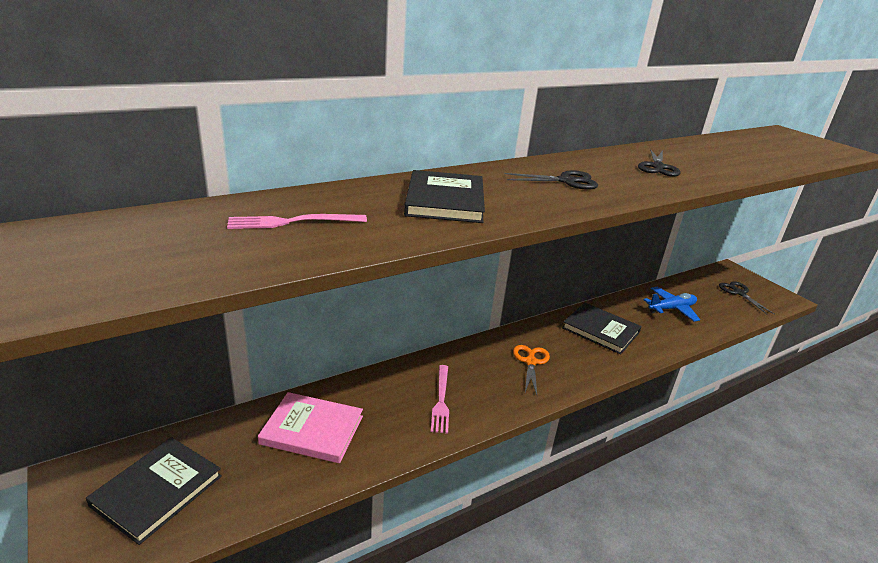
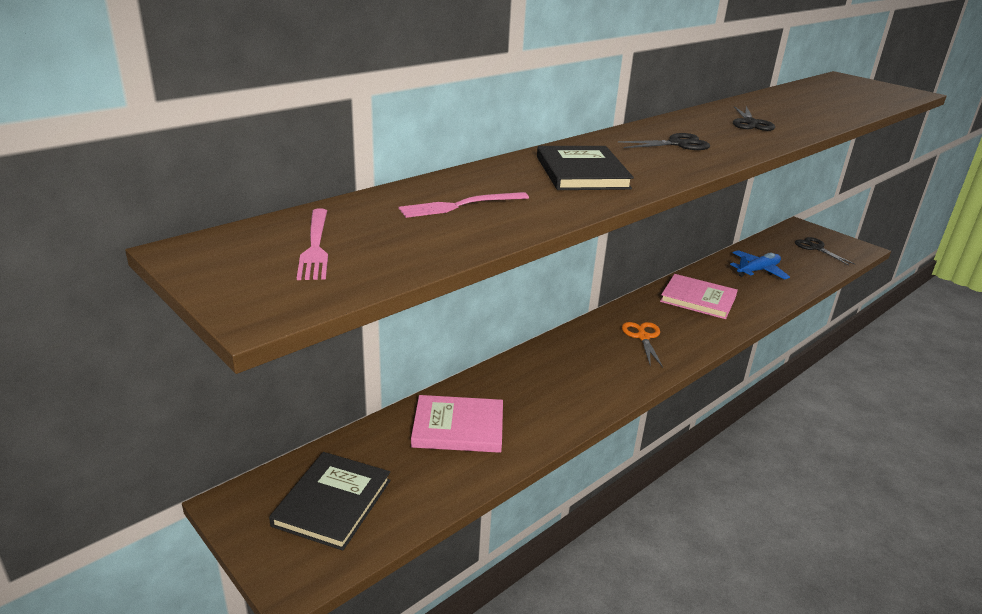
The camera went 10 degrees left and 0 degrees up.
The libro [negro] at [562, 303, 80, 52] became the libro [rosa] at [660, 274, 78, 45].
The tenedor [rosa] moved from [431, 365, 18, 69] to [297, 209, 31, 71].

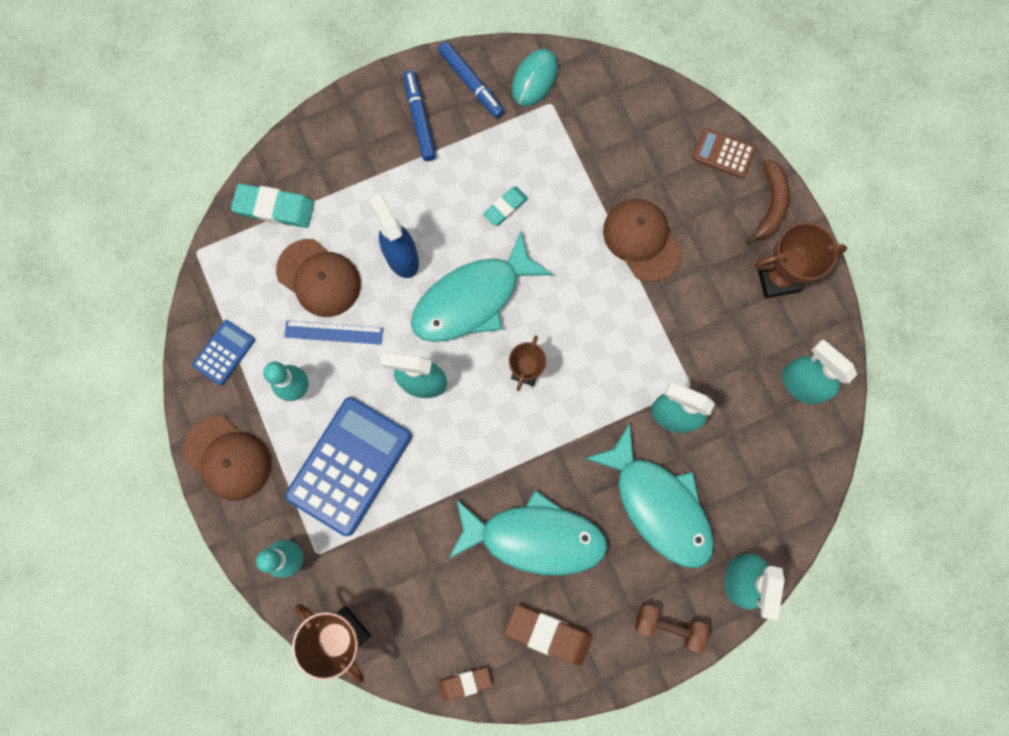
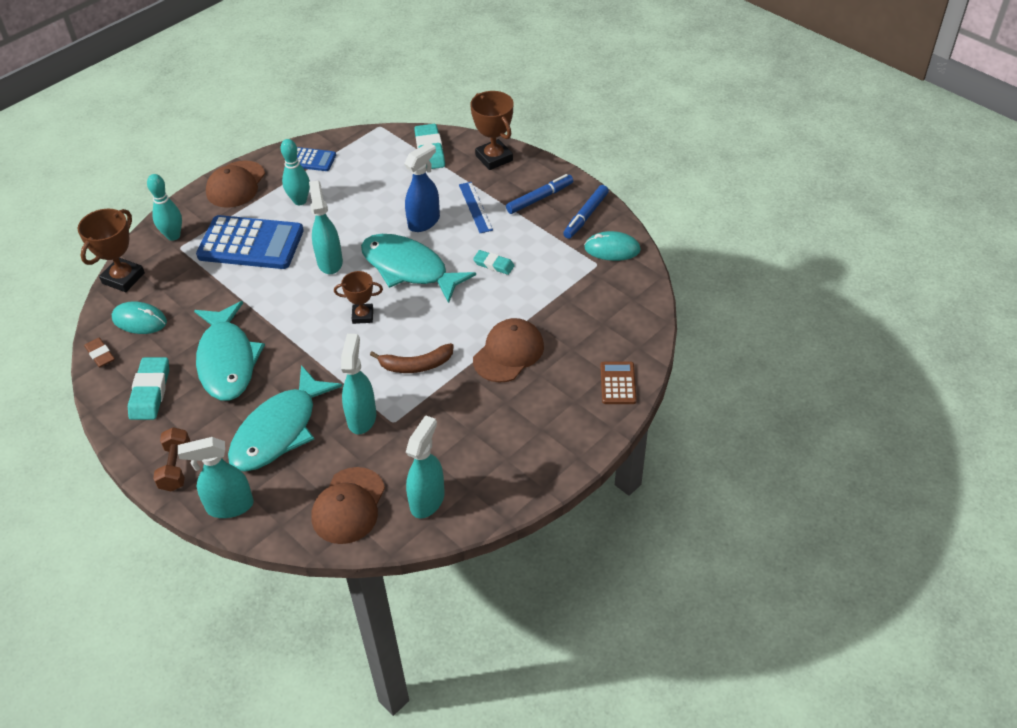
The camera went 70 degrees right and 30 degrees down.
The plátano [marrón] moved from [746, 159, 44, 85] to [370, 343, 84, 30].
The trofeo [marrón] moved from [755, 222, 92, 76] to [470, 91, 43, 79].
The gorra [marrón] moved from [276, 239, 85, 78] to [311, 467, 74, 77].
The regla [azul] moved from [284, 320, 99, 25] to [459, 182, 34, 51].
The goma de borrar [marrón] at [505, 604, 87, 62] became the goma de borrar [turquesa] at [128, 357, 41, 63].
The ratón [turquesa] at [112, 301, 55, 33] appeared.

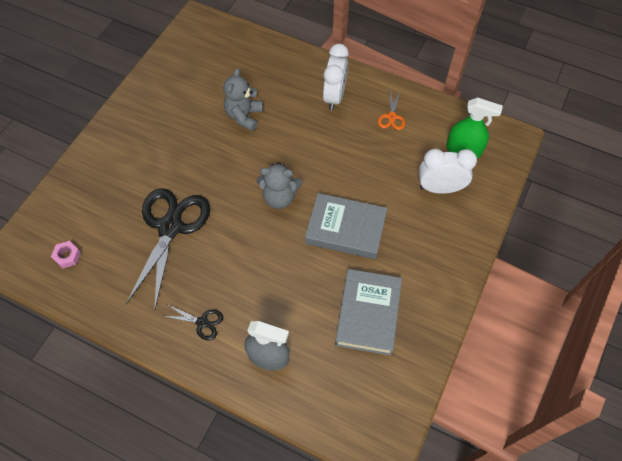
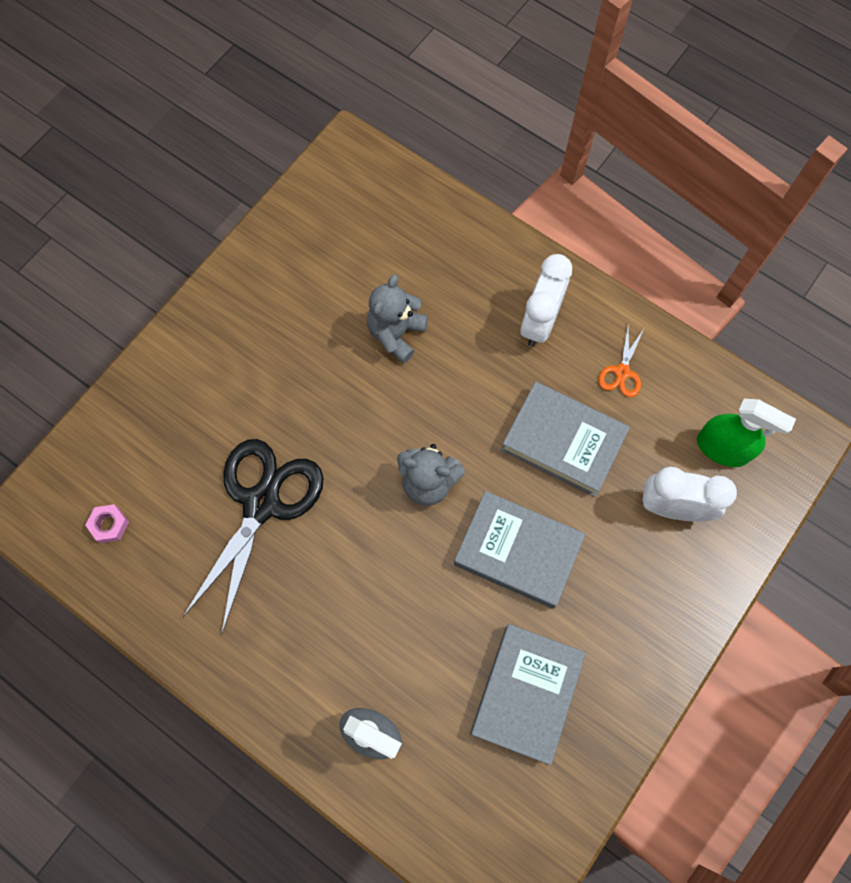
The camera went 10 degrees right and 10 degrees up.
The tijeras [negro] at [163, 304, 60, 36] disappeared.
The libro [gris] at [501, 381, 129, 116] appeared.

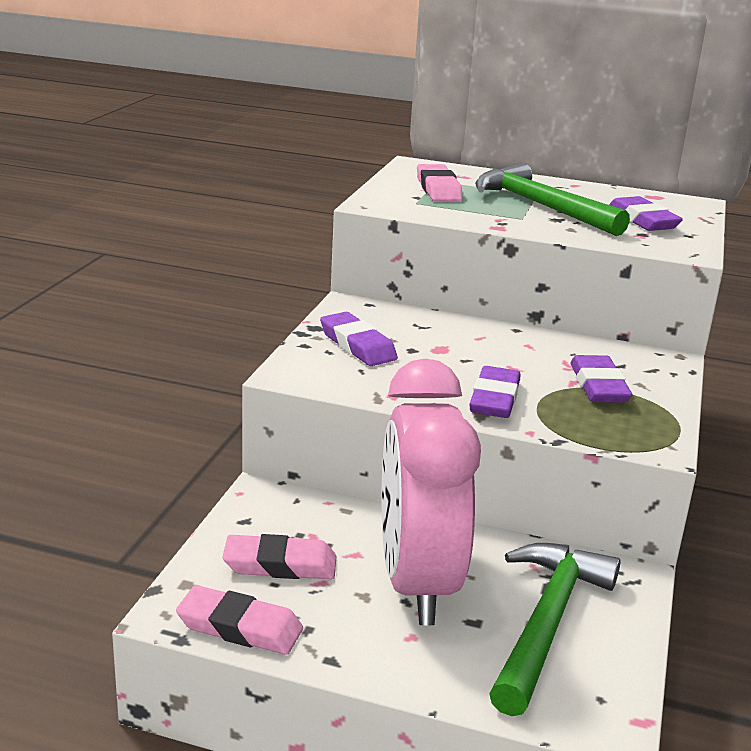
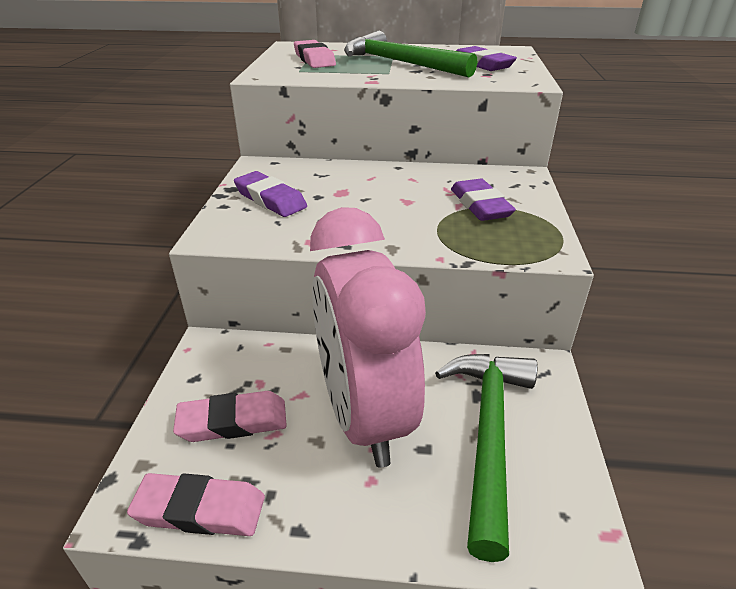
The camera went 10 degrees left and 10 degrees up.
The goma de borrar [morado] at [469, 366, 51, 52] disappeared.

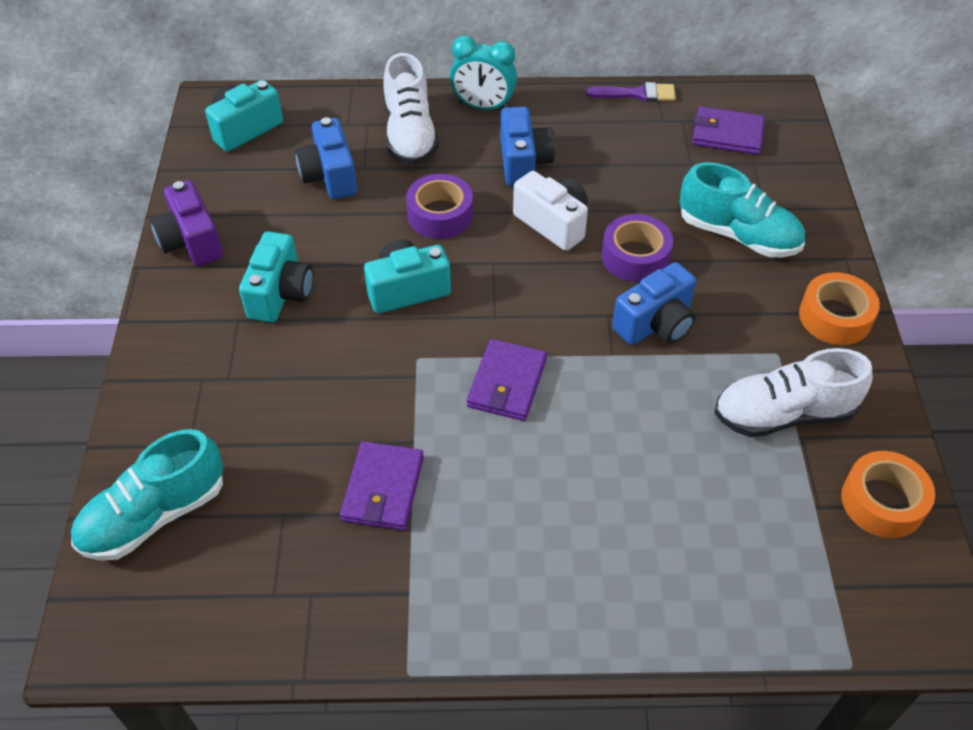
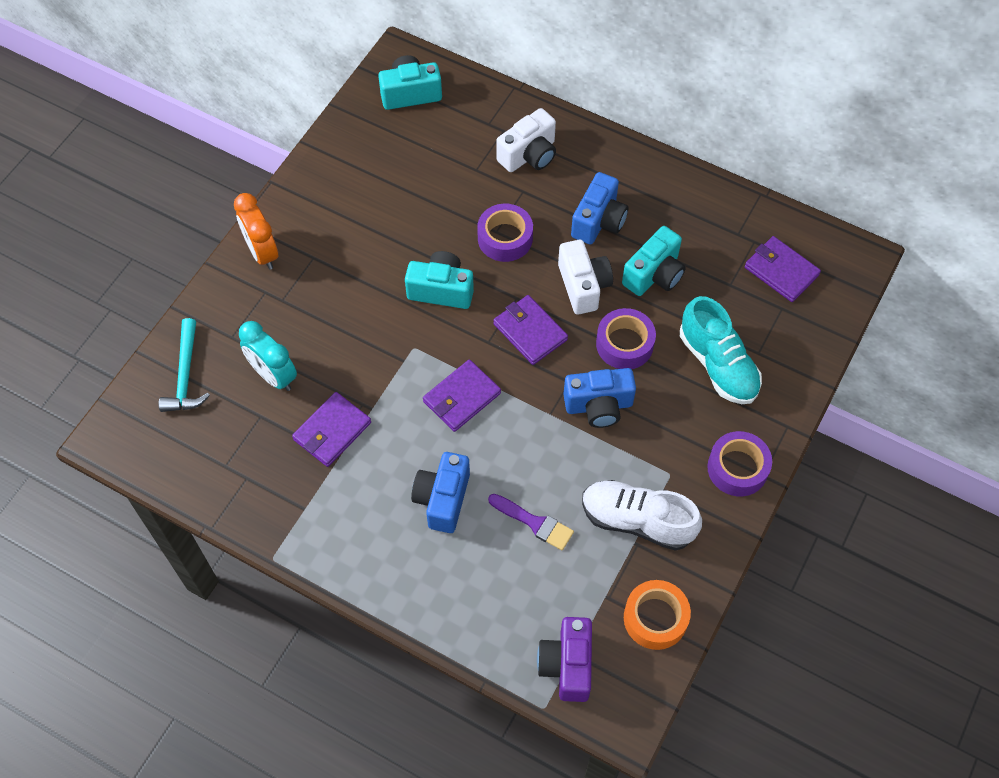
The camera went 30 degrees right and 10 degrees up.
The despertador [turquesa] moved from [450, 35, 67, 75] to [239, 321, 58, 70].
The zapato [blanco] at [384, 53, 55, 112] was replaced by the cámara [blanco] at [496, 108, 60, 64].
The pincel [morado] moved from [586, 82, 90, 20] to [488, 494, 86, 56].
The cámara [azul] moved from [295, 117, 62, 82] to [411, 452, 59, 81].
The cámara [morado] moved from [150, 180, 73, 86] to [537, 617, 55, 85].
The cámara [turquesa] moved from [239, 232, 75, 91] to [622, 226, 64, 70].
The cinta adhesiva [naranja] at [799, 272, 81, 73] became the cinta adhesiva [morado] at [707, 431, 65, 65].
The zapato [turquesa] at [71, 429, 152, 132] was replaced by the martillo [turquesa] at [159, 318, 51, 94].
The despertador [naranja] at [234, 193, 44, 77] appeared.
The cartera [morado] at [493, 295, 75, 70] appeared.

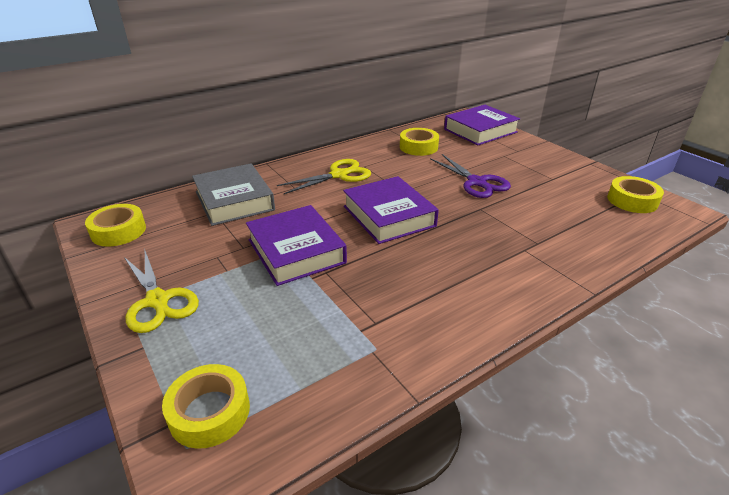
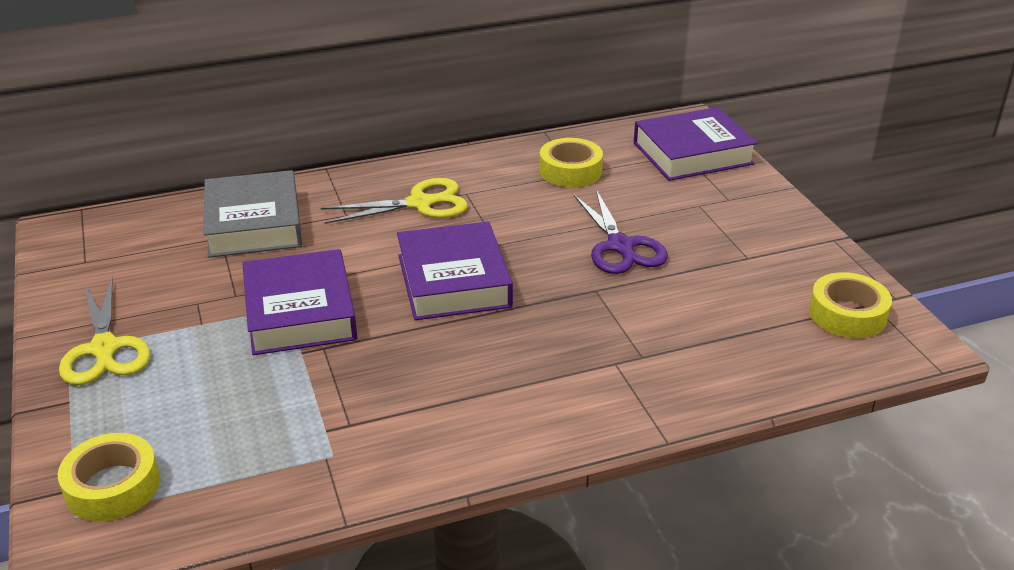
The camera went 15 degrees right and 0 degrees up.
The cinta adhesiva [amarillo] at [85, 204, 61, 43] disappeared.

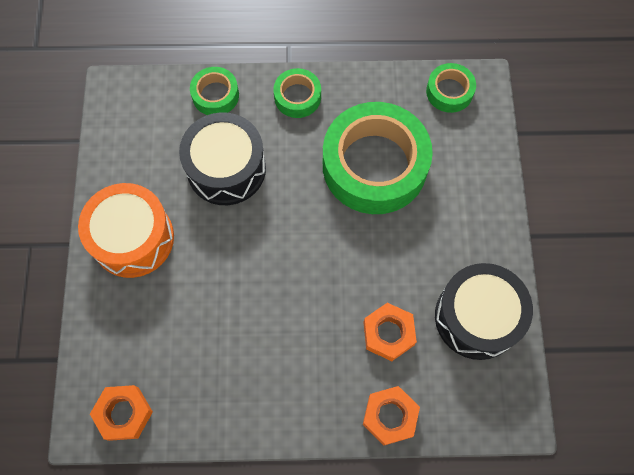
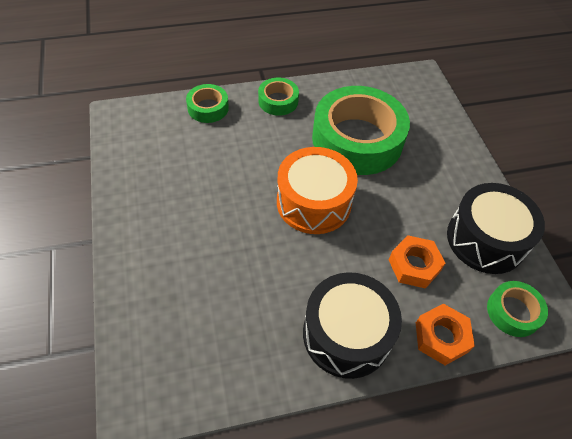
The camera went 15 degrees left and 15 degrees down.
The cinta adhesiva [verde] moved from [426, 63, 50, 50] to [487, 281, 61, 56].
The tambor [negro] moved from [179, 112, 87, 93] to [303, 272, 99, 107].
The tambor [naranja] moved from [78, 183, 96, 95] to [277, 147, 81, 87].
The tuerca [naranja] at [90, 385, 63, 56] disappeared.

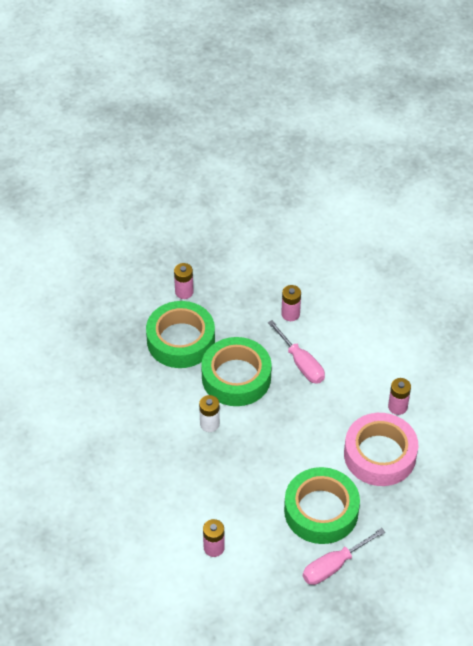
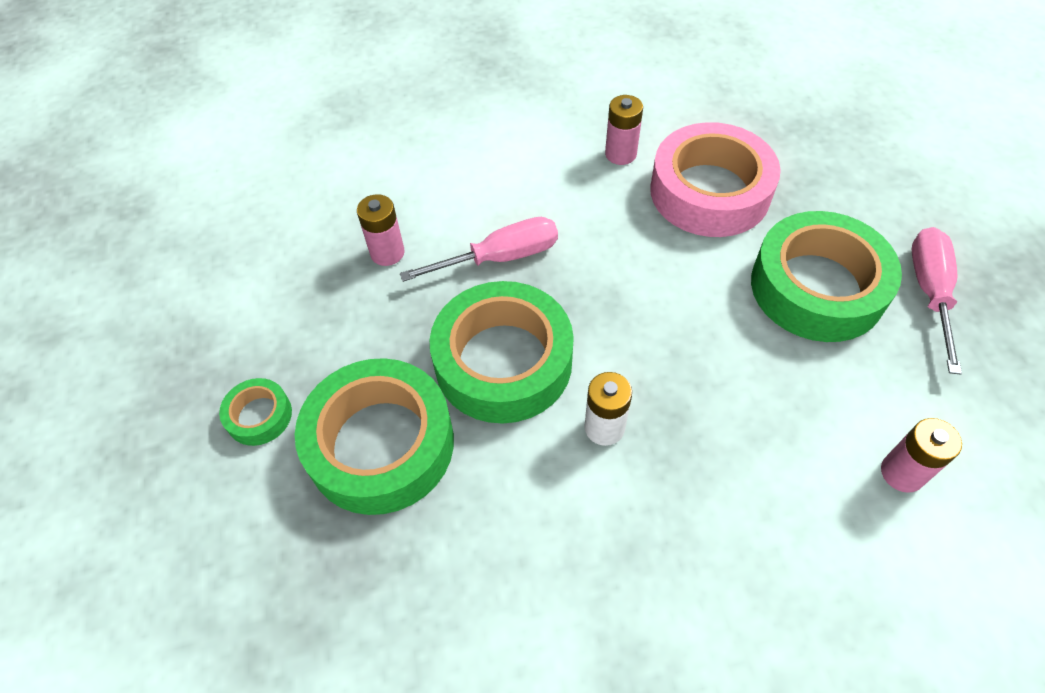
The camera went 75 degrees left and 5 degrees up.
The pila [rosa] at [174, 263, 20, 36] was replaced by the cinta adhesiva [verde] at [219, 378, 73, 68].
The destornillador [rosa] at [303, 528, 82, 57] turned 150 degrees counterclockwise.

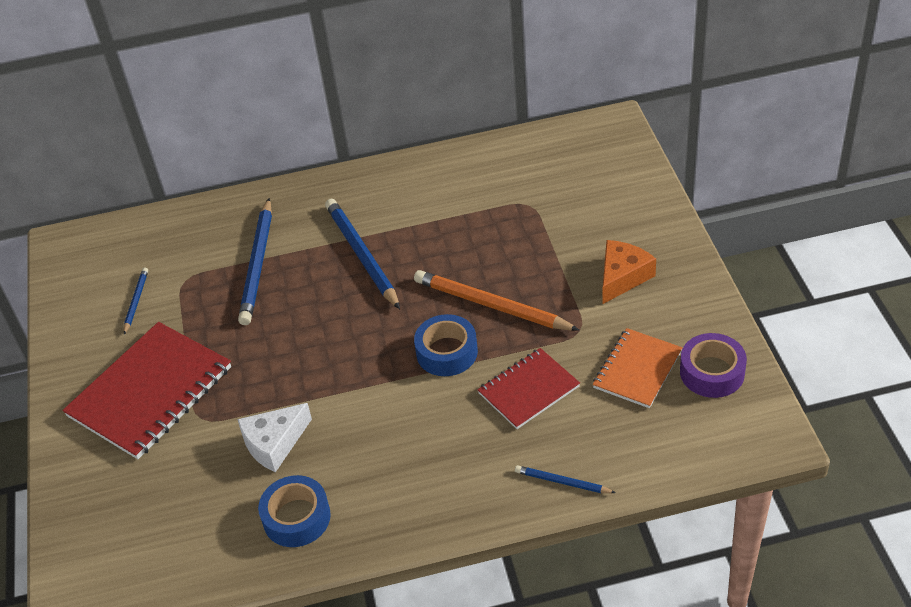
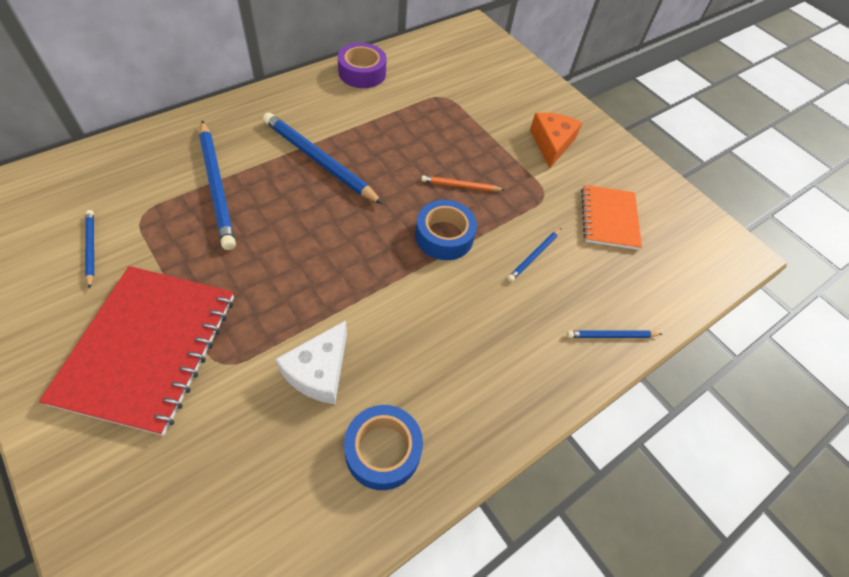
The camera went 35 degrees left and 10 degrees up.
The lápiz [naranja] at [414, 270, 166, 61] changed to 0.50 times the size.
The cinta adhesiva [morado] moved from [680, 333, 67, 65] to [338, 43, 49, 45].
The cuaderno [rojo] at [477, 348, 103, 81] was replaced by the lápiz [azul] at [507, 228, 54, 54].

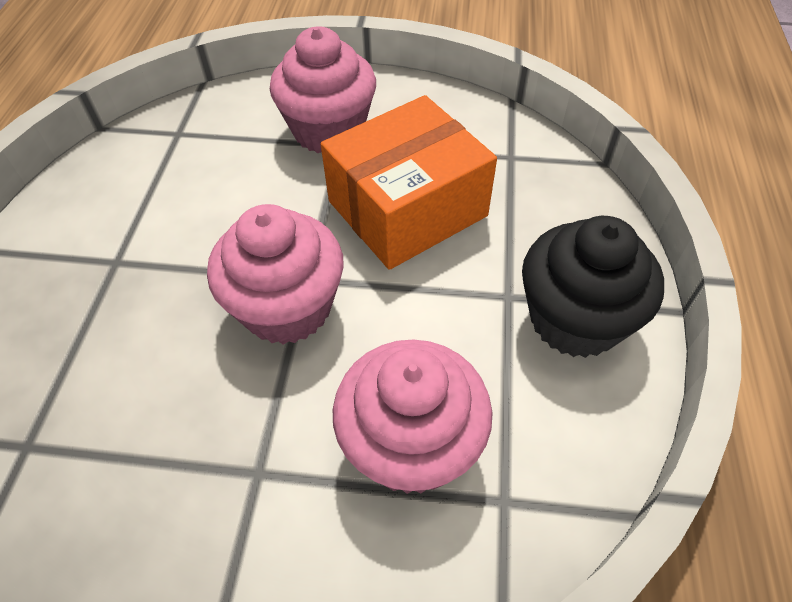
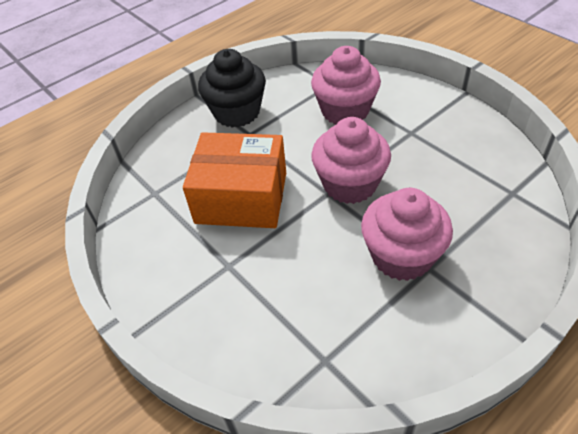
The camera went 135 degrees left and 5 degrees down.
The magdalena [rosa] moved from [270, 26, 106, 127] to [361, 188, 92, 93].

